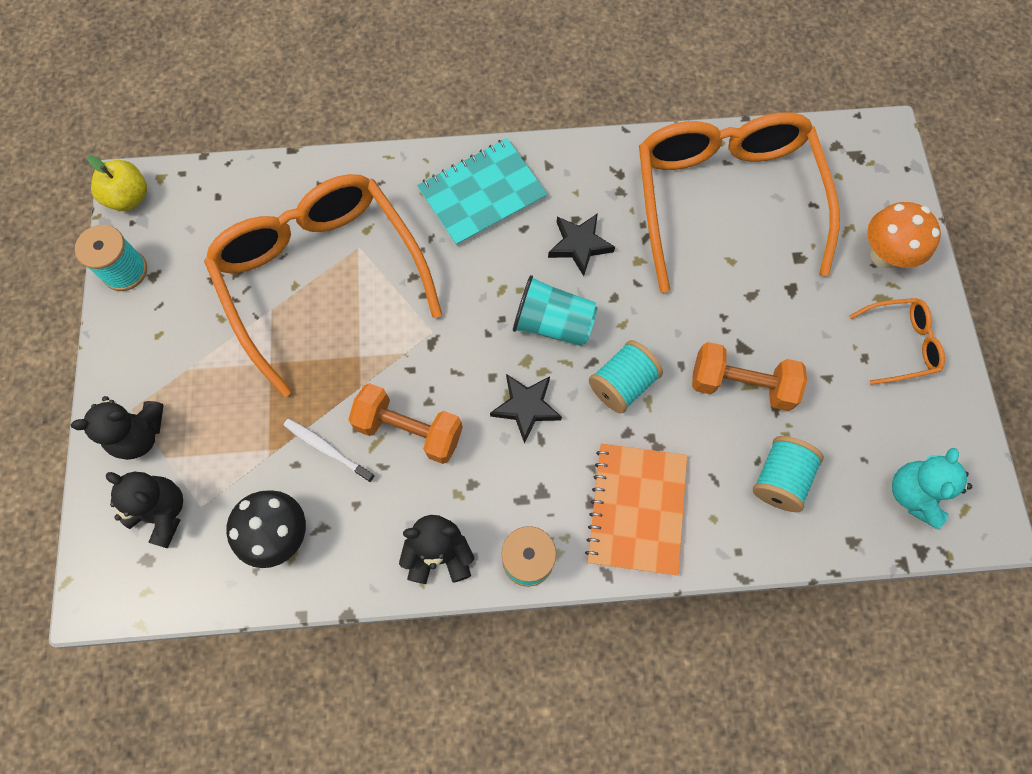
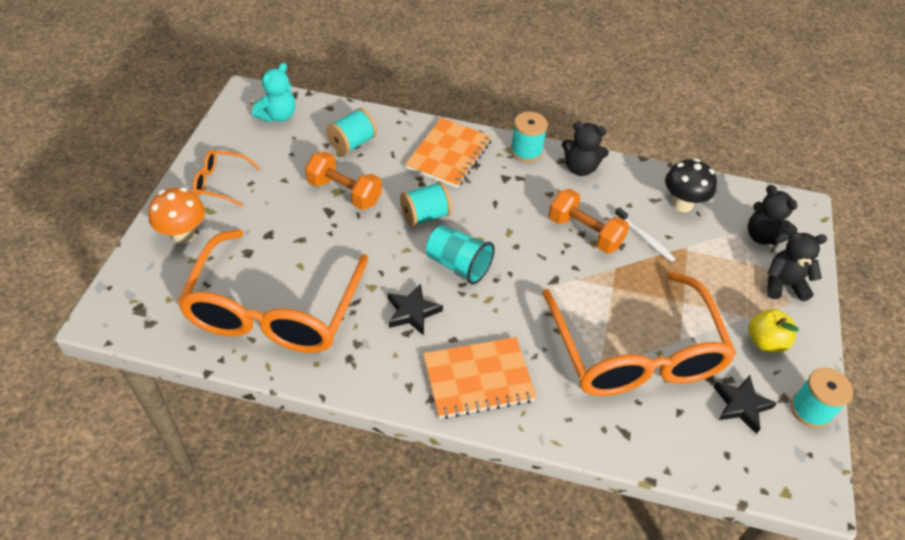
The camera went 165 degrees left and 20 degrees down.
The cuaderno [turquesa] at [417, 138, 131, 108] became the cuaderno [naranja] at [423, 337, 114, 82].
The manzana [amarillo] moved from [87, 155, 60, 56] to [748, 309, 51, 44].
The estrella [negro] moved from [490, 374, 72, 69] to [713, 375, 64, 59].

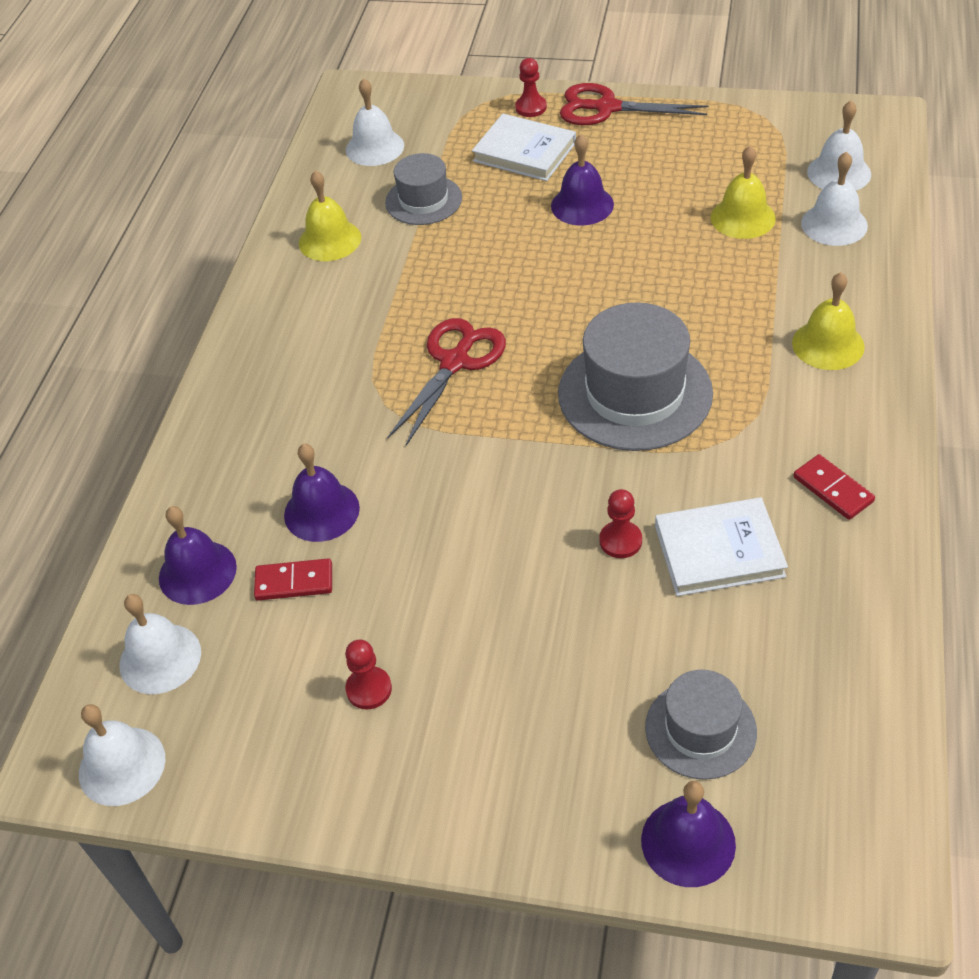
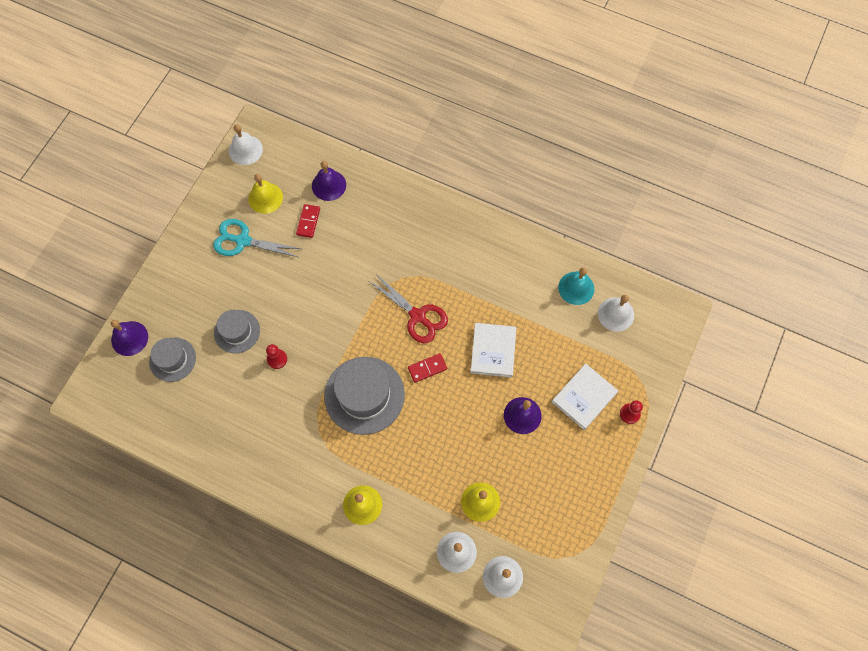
The camera went 100 degrees right and 20 degrees up.
The tijeras [rojo] at [560, 83, 149, 42] disappeared.
The sombrero [gris] moved from [385, 153, 77, 72] to [214, 310, 46, 43].
The campana [amarillo] moved from [299, 170, 62, 91] to [248, 174, 35, 40].
The campana [morado] at [284, 444, 76, 98] disappeared.
The ficha de dominó [rojo] moved from [794, 454, 81, 66] to [408, 353, 39, 30].
The libro [blanco] moved from [655, 497, 133, 99] to [470, 323, 46, 55].
The campana [blanco] at [119, 594, 82, 100] disappeared.
The peón [rojo] at [345, 639, 47, 70] was replaced by the tijeras [turquesa] at [213, 219, 88, 38].
The campana [turquesa] at [558, 267, 36, 38] appeared.

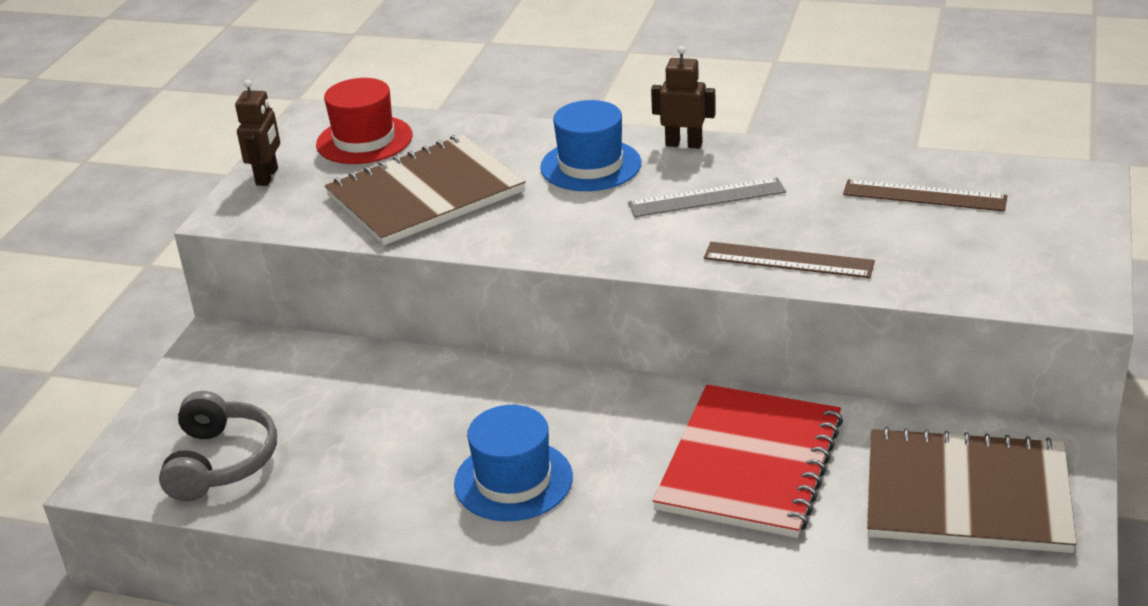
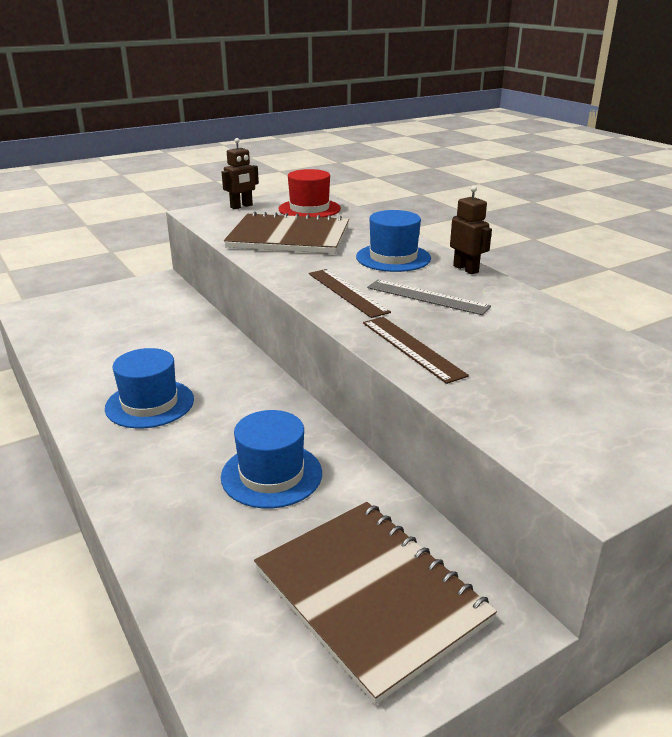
The camera went 40 degrees right and 5 degrees down.
The regla [marrón] moved from [843, 179, 164, 32] to [309, 269, 82, 49].
The cuaderno [rojo] at [653, 385, 190, 153] was replaced by the sombrero [azul] at [221, 410, 101, 98].
The auriculares [gris] at [159, 391, 118, 110] disappeared.

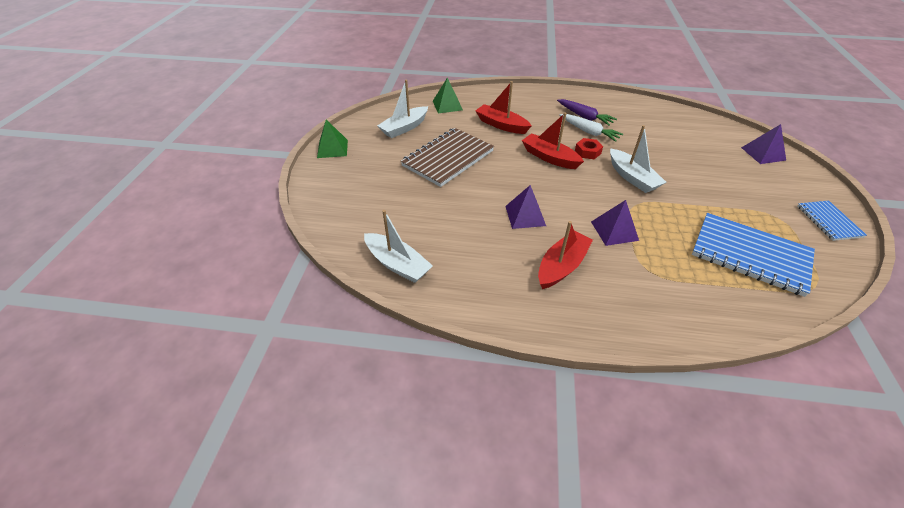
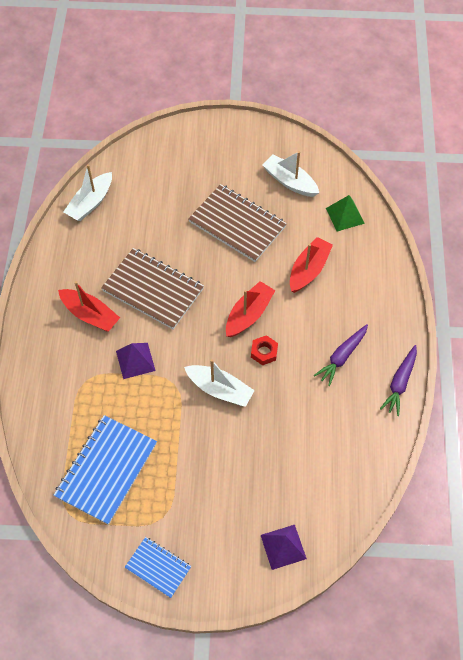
The camera went 85 degrees right and 15 degrees up.
The zanahoria [blanco] at [559, 114, 64, 28] disappeared.
The pirámide [verde] at [317, 119, 31, 39] disappeared.
The barco [blanco] at [610, 125, 56, 68] turned 120 degrees counterclockwise.
The pirámide [morado] at [505, 185, 41, 44] was replaced by the cuaderno [marrón] at [101, 248, 103, 81].
The cuaderno [azul] at [798, 201, 69, 40] turned 45 degrees clockwise.
The zanahoria [morado] at [380, 345, 37, 71] appeared.

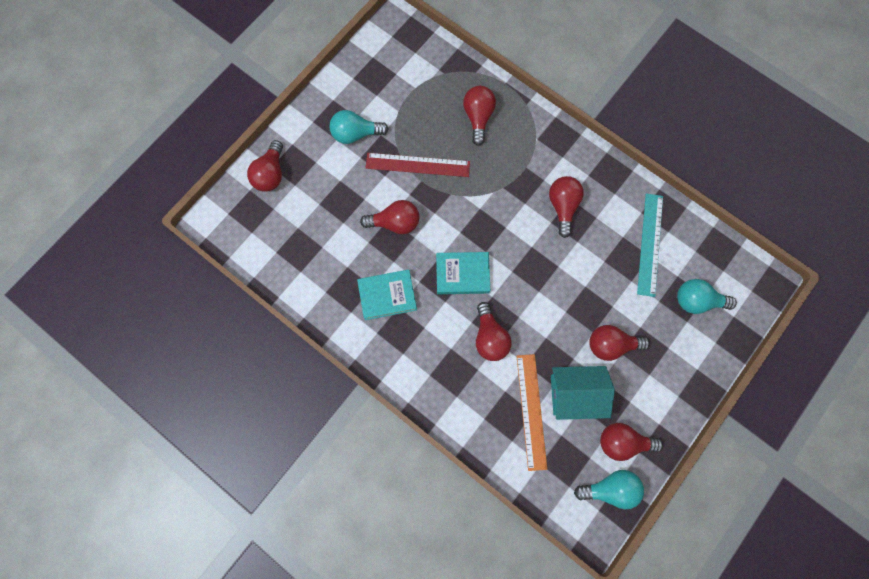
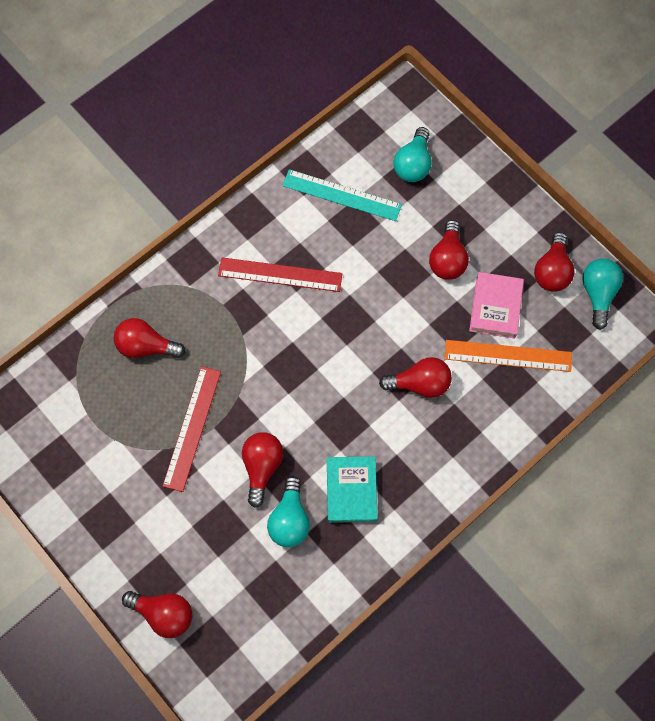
The camera went 80 degrees left and 5 degrees down.
The bombilla [turquesa] moved from [330, 110, 59, 34] to [267, 476, 43, 71].
The bombilla [rojo] at [549, 176, 35, 62] was replaced by the regla [rojo] at [218, 257, 125, 35].
The libro [turquesa] at [436, 252, 54, 42] disappeared.
The casa [turquesa] at [551, 366, 64, 54] was replaced by the libro [rosa] at [469, 272, 55, 67].

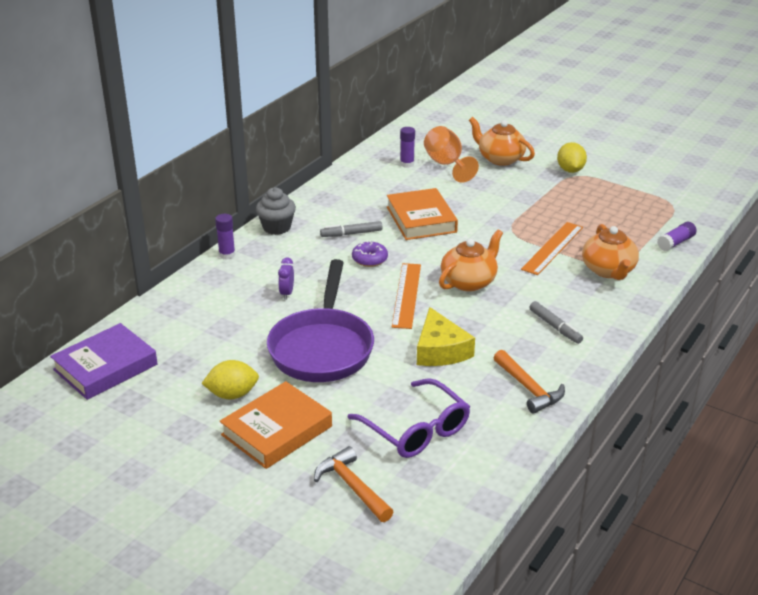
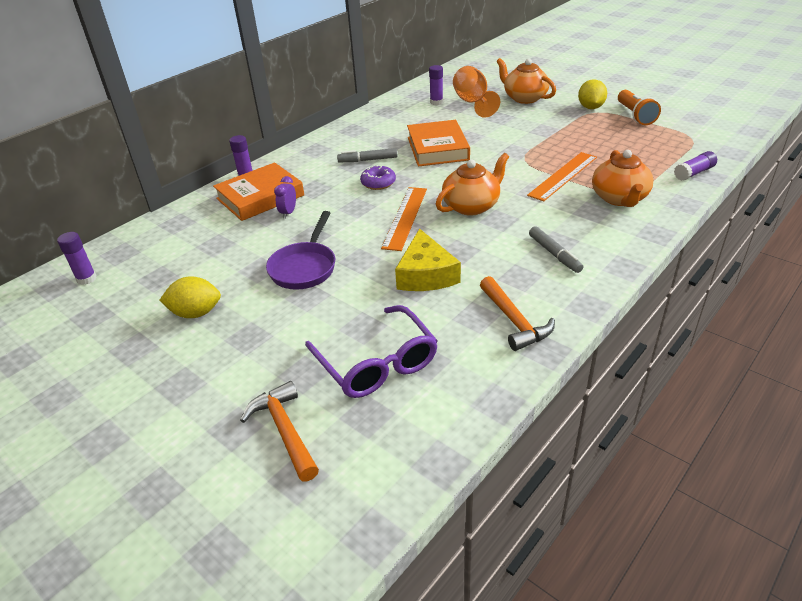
The camera went 10 degrees right and 5 degrees up.
The magdalena [gris] at [256, 187, 40, 48] disappeared.
The sartén [morado] at [267, 259, 107, 123] changed to 0.62 times the size.
The libro [morado] at [50, 323, 107, 77] was replaced by the barra de pegamento [morado] at [57, 232, 40, 53].
The libro [naranja] moved from [220, 381, 112, 88] to [213, 162, 91, 59].
The lámpara de mano [naranja] at [618, 90, 43, 35] appeared.

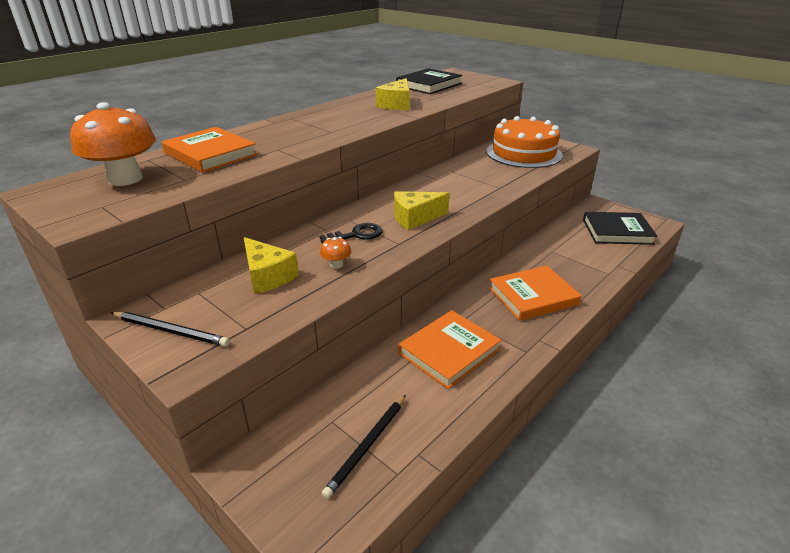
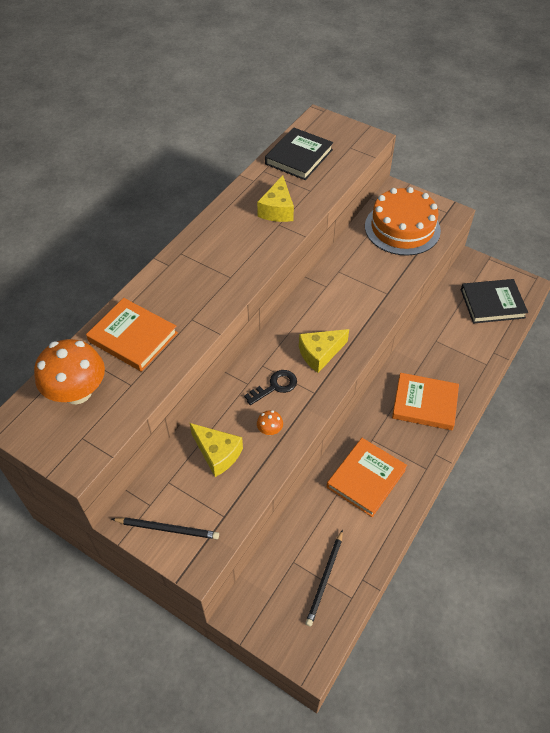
The camera went 10 degrees left and 20 degrees up.
The libro [naranja] at [489, 265, 93, 56] turned 45 degrees clockwise.

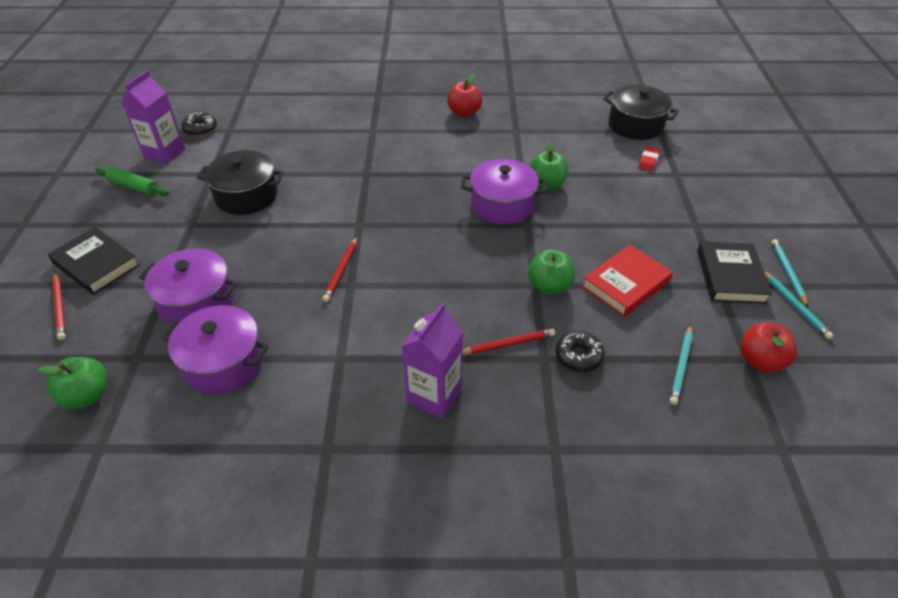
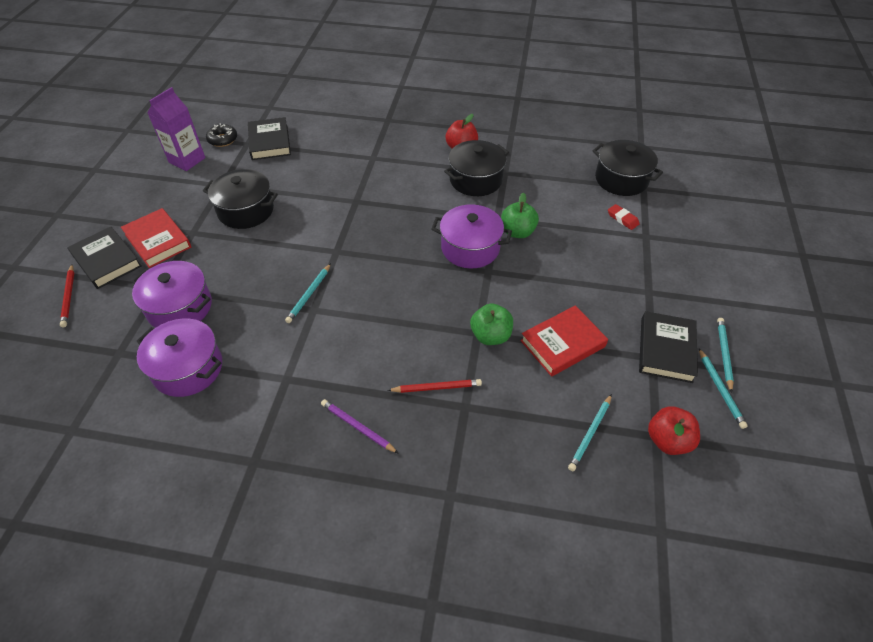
The camera went 10 degrees right and 5 degrees up.
The goma de borrar [rojo] at [638, 146, 22, 25] turned 75 degrees counterclockwise.
The rodillo [verde] at [95, 167, 74, 29] disappeared.
The lápiz [rojo] at [323, 237, 34, 65] became the lápiz [turquesa] at [285, 263, 46, 60].
The cartón de leche [morado] at [402, 303, 62, 116] was replaced by the lápiz [morado] at [321, 399, 78, 55].
The rosquilla [negro] at [555, 331, 49, 41] disappeared.
The manzana [verde] at [37, 357, 70, 53] disappeared.
The libro [negro] at [248, 117, 43, 43] appeared.
The olla [negro] at [444, 140, 65, 56] appeared.
The libro [rojo] at [121, 208, 70, 60] appeared.

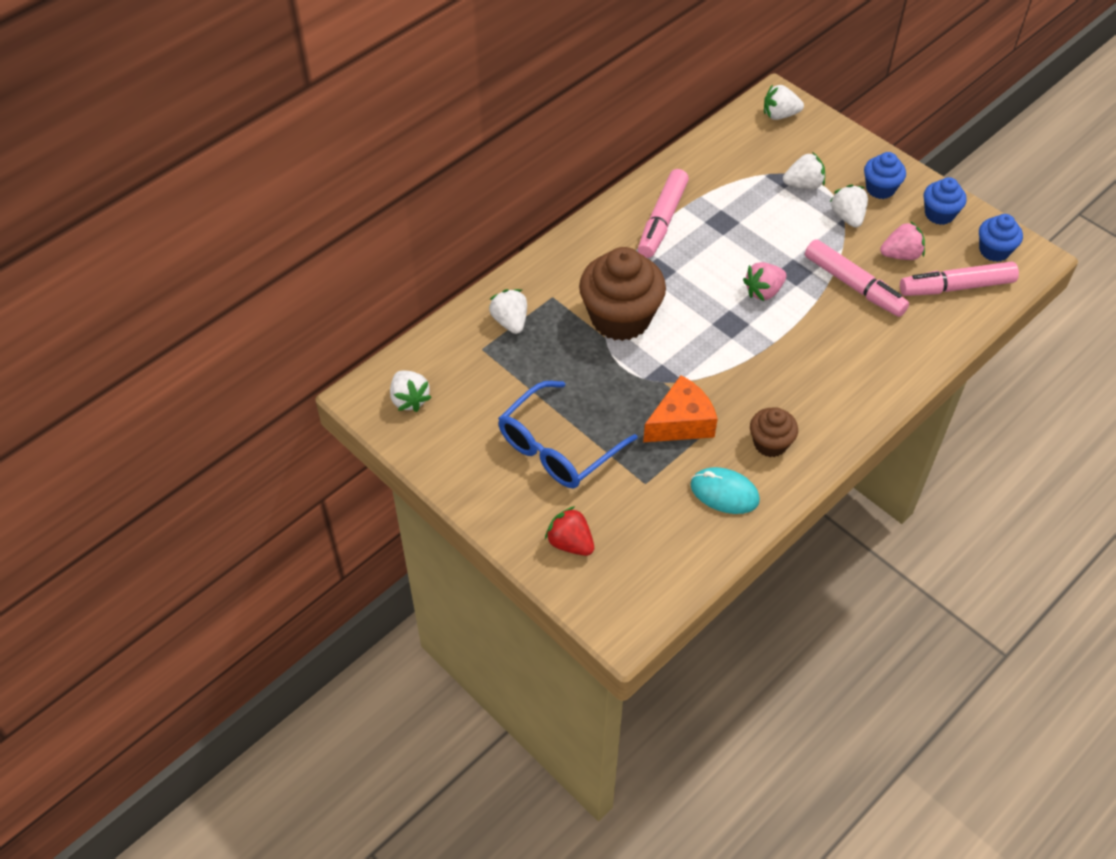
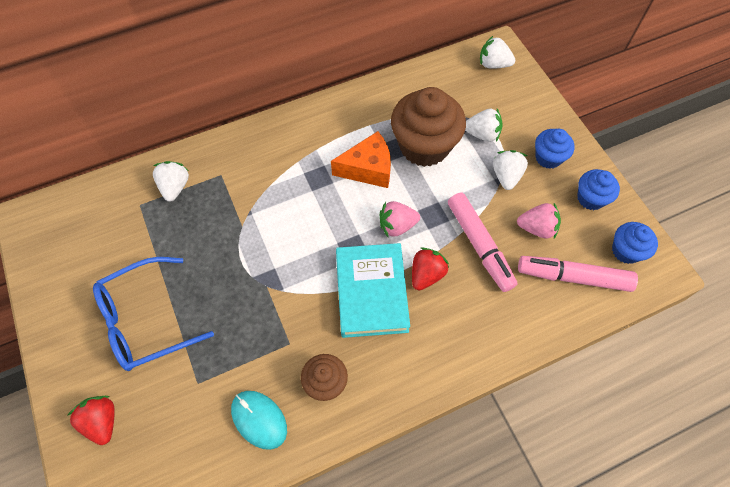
The camera went 20 degrees right and 10 degrees up.
The rotulador [rosa] at [638, 169, 51, 89] disappeared.
The magdalena [marrón] moved from [579, 247, 87, 94] to [391, 87, 75, 80].
The fresa [blanco] at [390, 371, 42, 41] disappeared.
The queso [naranja] moved from [643, 375, 75, 67] to [331, 131, 60, 57].
The libro [turquesa] at [336, 243, 74, 95] appeared.
The fresa [rojo] at [412, 247, 37, 44] appeared.

